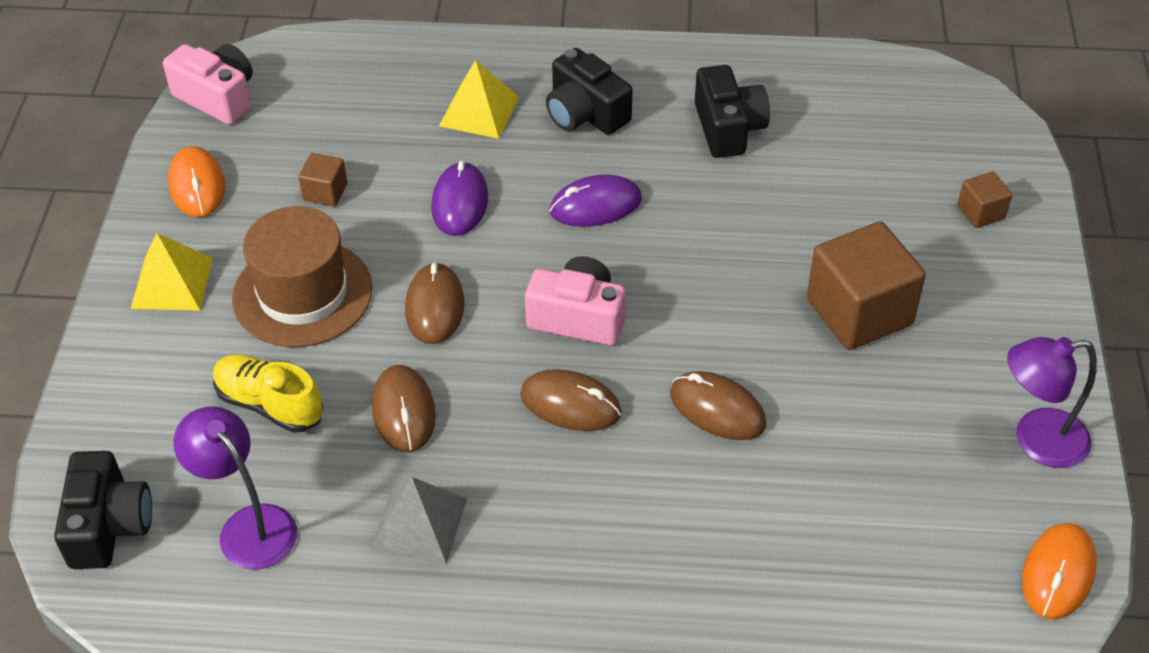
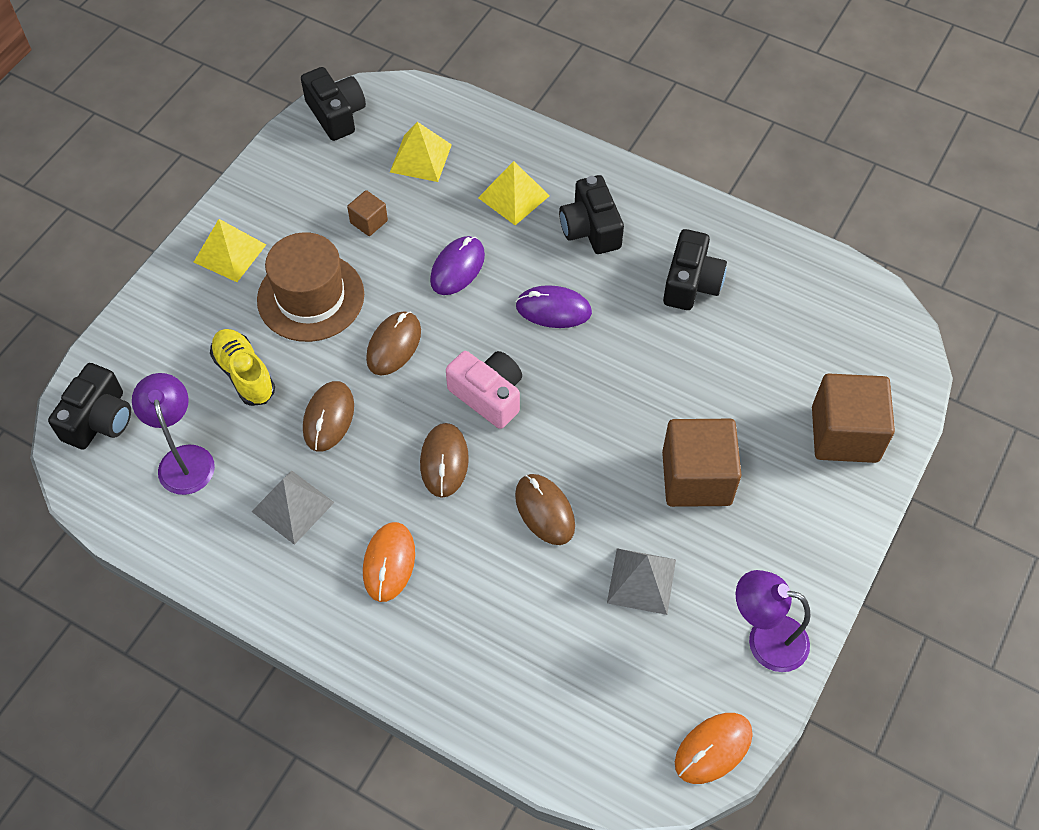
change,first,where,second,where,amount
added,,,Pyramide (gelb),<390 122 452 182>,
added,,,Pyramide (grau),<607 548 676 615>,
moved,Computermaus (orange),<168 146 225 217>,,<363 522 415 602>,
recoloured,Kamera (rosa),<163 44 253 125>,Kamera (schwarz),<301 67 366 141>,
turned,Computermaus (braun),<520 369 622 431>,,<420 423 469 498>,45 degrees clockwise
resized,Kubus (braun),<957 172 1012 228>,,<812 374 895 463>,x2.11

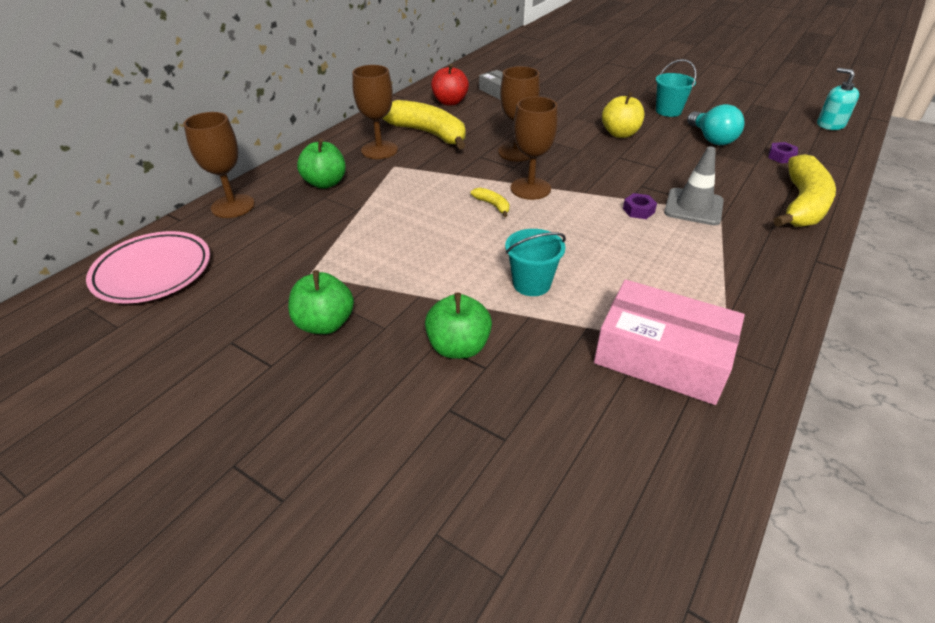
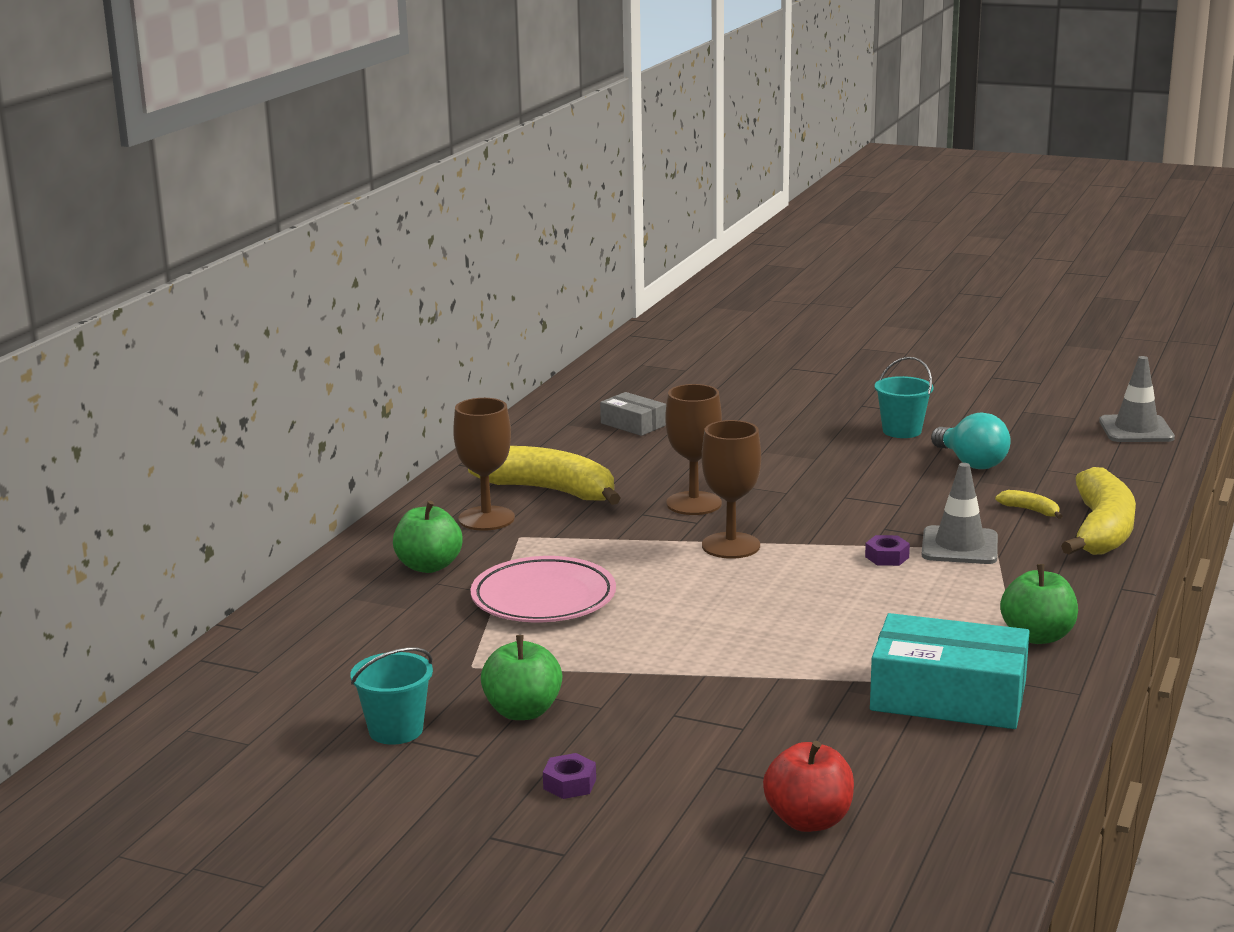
change,first,where,second,where,amount
removed,Kelch (braun),<183 112 255 218>,,,
removed,Apfel (gelb),<602 92 644 138>,,,
moved,Teller (rosa),<86 231 210 304>,,<470 556 616 622>,
moved,Apfel (grün),<425 293 492 359>,,<1000 564 1078 644>,
moved,Apfel (rot),<431 64 469 106>,,<763 741 854 832>,
moved,Banane (gelb),<471 188 509 217>,,<995 490 1062 519>,
moved,Eimer (türkis),<505 229 566 296>,,<350 647 433 745>,
moved,Sechskantmutter (lila),<768 142 798 163>,,<543 753 596 799>,
replaced,Seifenspender (türkis),<817 68 859 130>,Leitkegel (grau),<1099 356 1175 442>,
recoloured,Schachtel (rosa),<594 279 745 405>,Schachtel (türkis),<870 613 1030 729>,

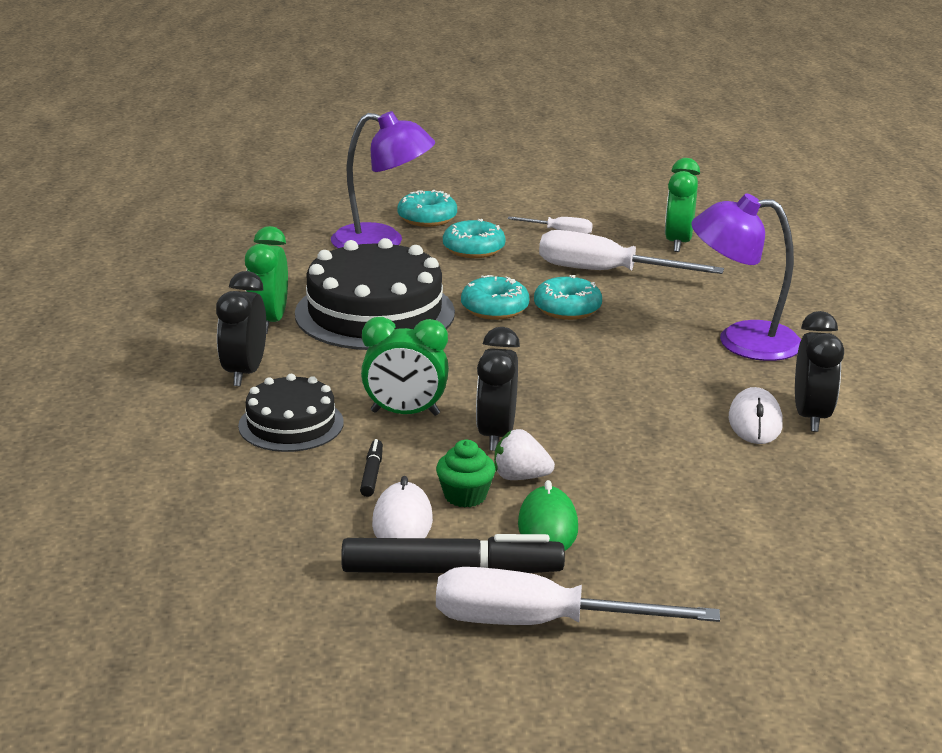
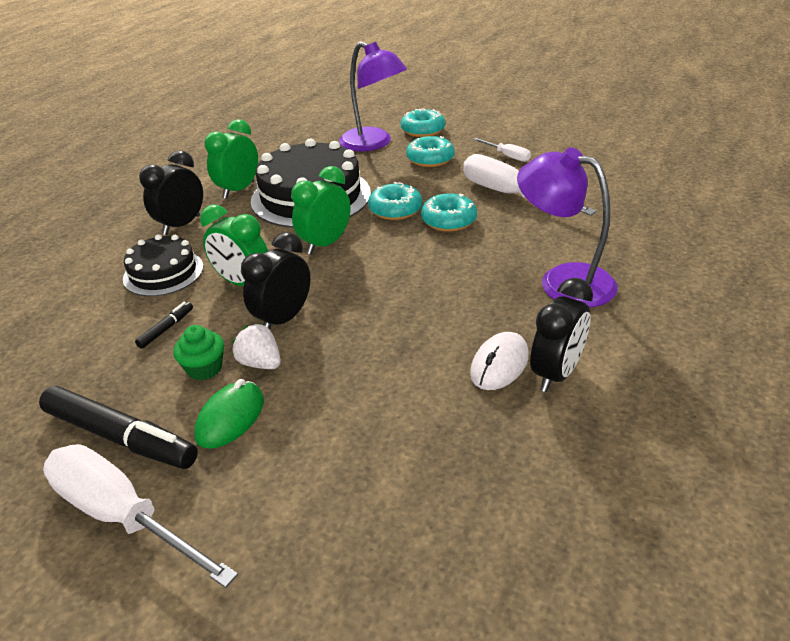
change,first,where,second,where,amount
removed,Computermaus (weiß),<372 476 433 538>,,,
moved,Wecker (grün),<665 158 700 252>,,<291 166 351 255>,

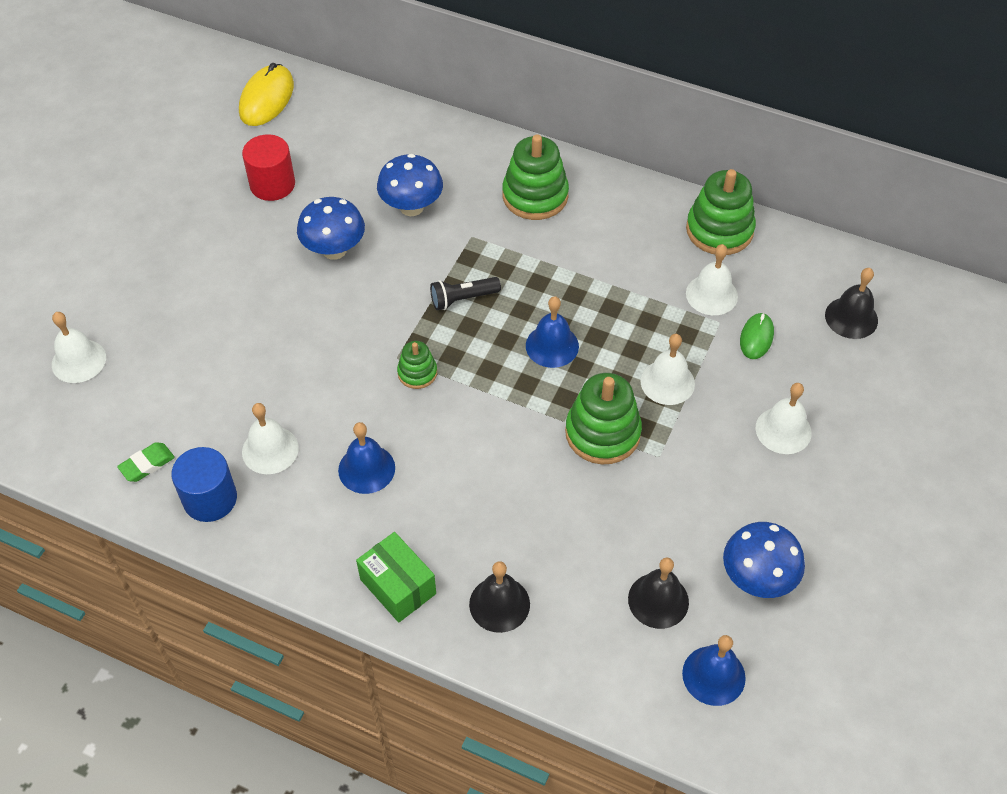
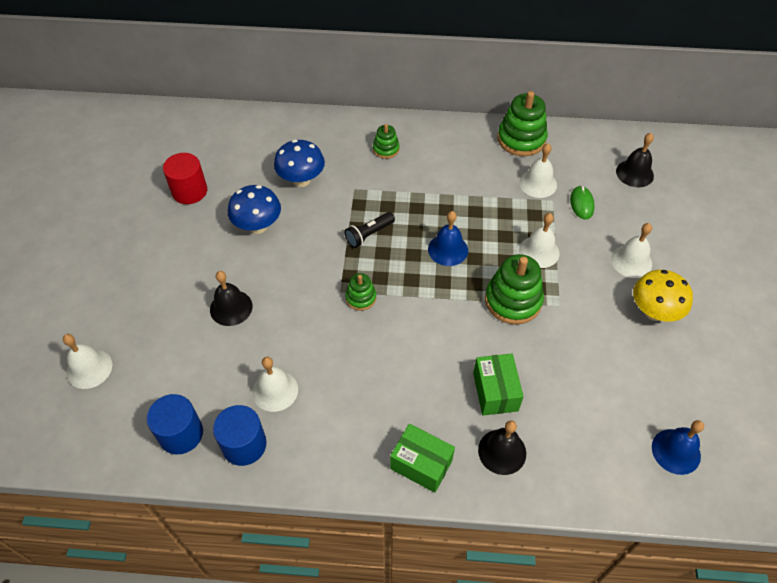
change,first,where,second,where,amount
removed,Computermaus (gelb),<239 63 294 126>,,,
removed,Glocke (blau),<338 422 395 494>,,,
removed,Pilz (blau),<723 522 805 598>,,,
added,,,Schachtel (grün),<473 353 524 415>,
added,,,Pilz (gelb),<633 270 693 321>,
moved,Glocke (schwarz),<628 558 689 629>,,<210 271 253 326>,
replaced,Radiergummi (grün),<117 442 175 482>,Vollzylinder (blau),<147 394 203 454>,
resized,Stapelspielzeug (grün),<502 134 569 220>,,<373 124 399 159>,x0.54

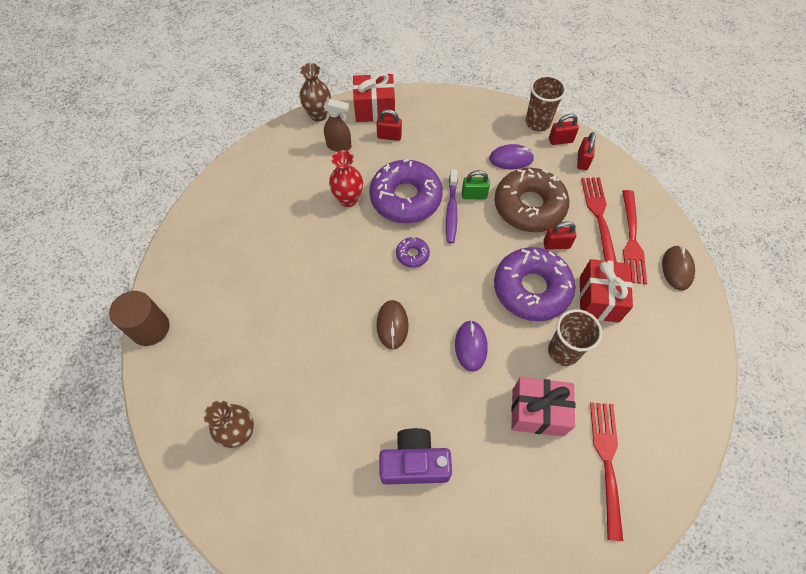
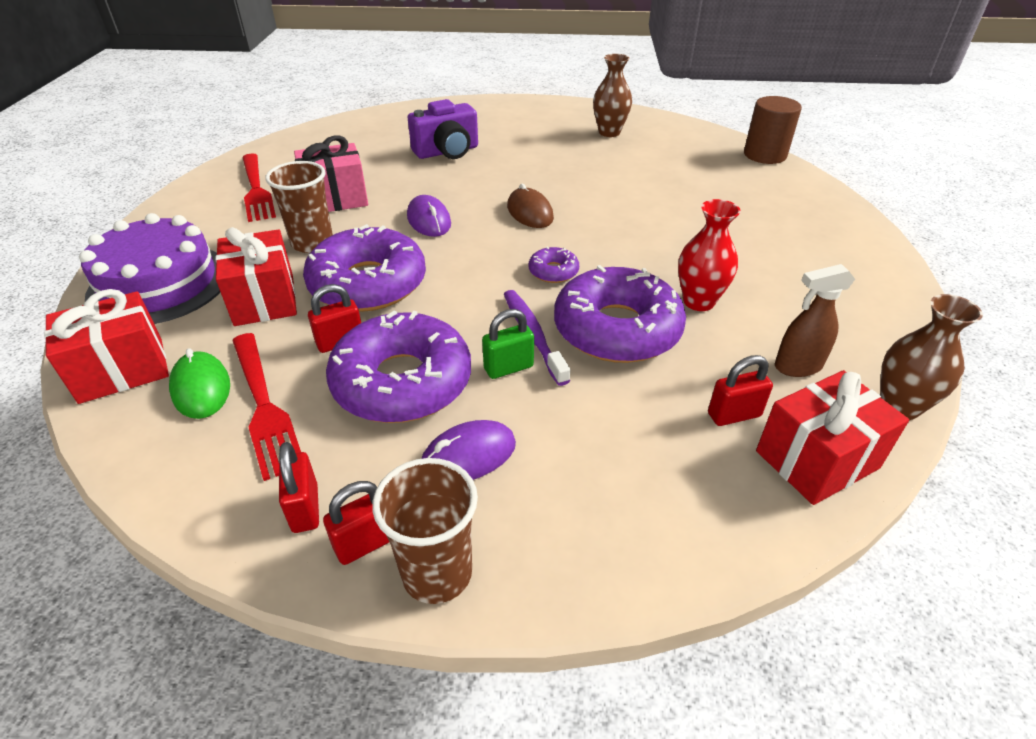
change,first,where,second,where,amount
added,,,Kuchen (lila),<79 213 220 324>,
replaced,Gabel (rot),<622 190 647 284>,Computermaus (grün),<169 348 230 419>,
replaced,Computermaus (braun),<662 245 695 291>,Geschenk (rot),<44 289 169 404>,
recoloured,Donut (braun),<494 168 569 232>,Donut (lila),<326 310 471 423>,

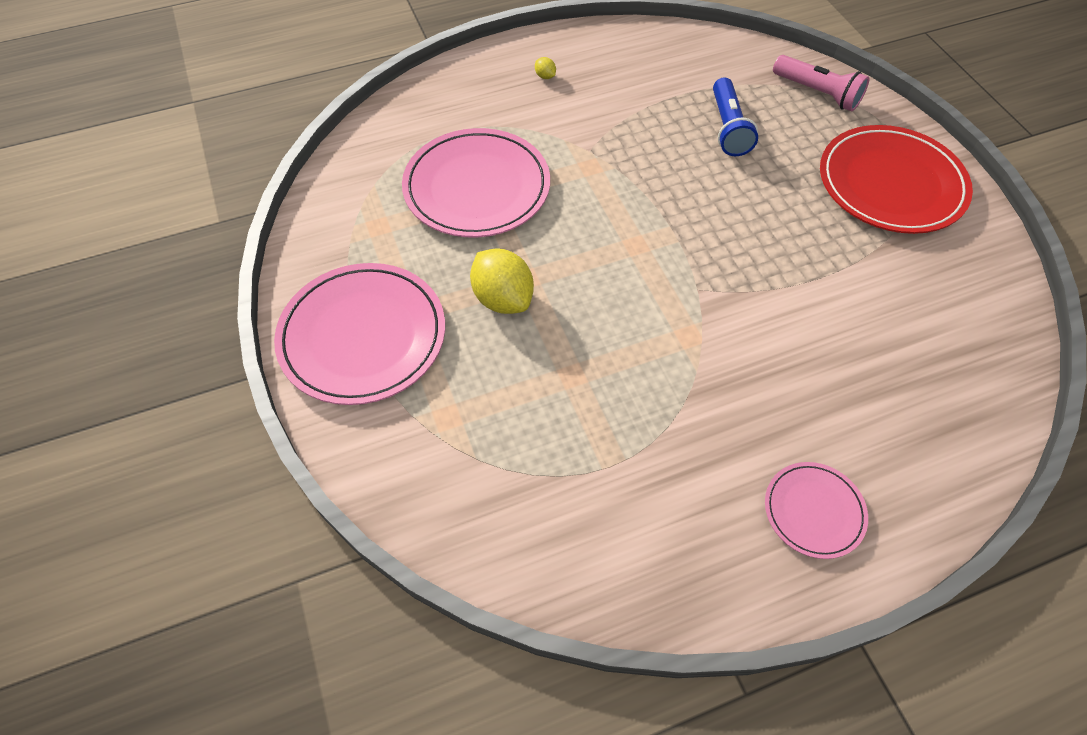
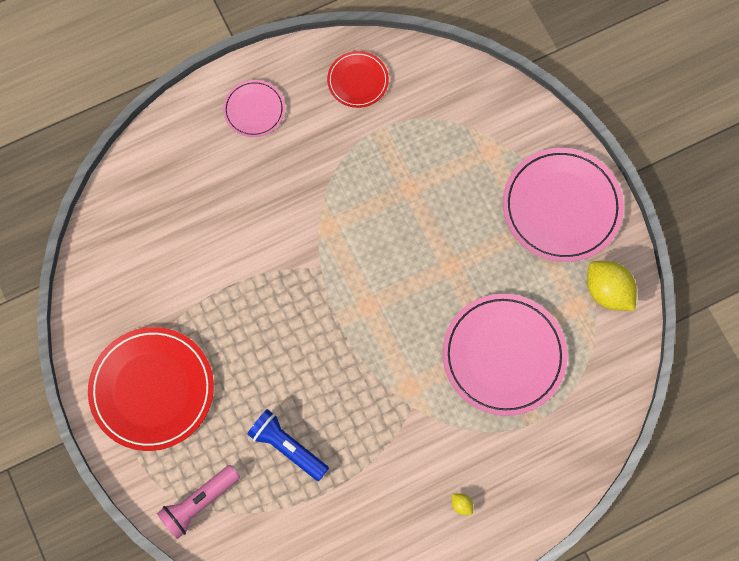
change,first,where,second,where,amount
added,,,Teller (rot),<327 51 389 108>,
moved,Zitrone (gelb),<470 248 534 314>,,<587 261 637 311>,
turned,Taschenlampe (blau),<713 77 758 156>,,<247 409 329 481>,45 degrees counterclockwise
turned,Taschenlampe (rosa),<773 55 870 111>,,<157 465 240 539>,75 degrees counterclockwise

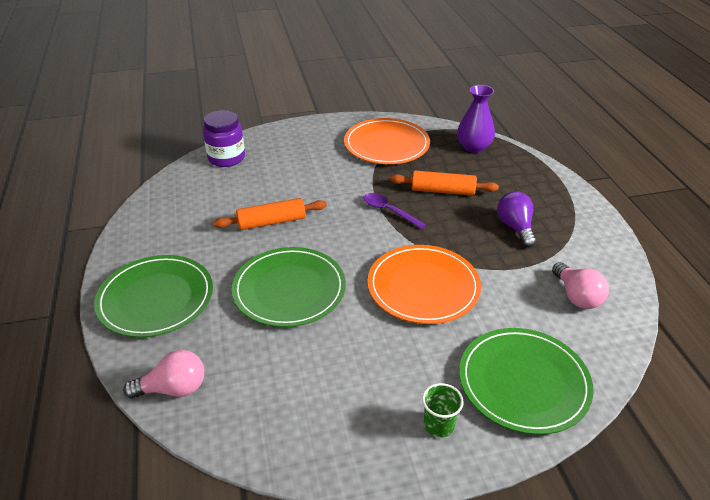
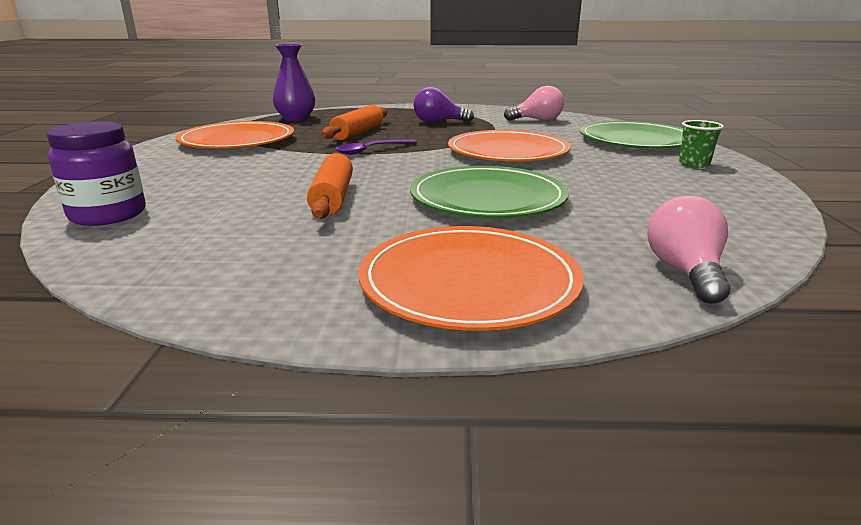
change,first,where,second,where,amount
recoloured,Teller (grün),<94 255 213 338>,Teller (orange),<358 226 584 331>,

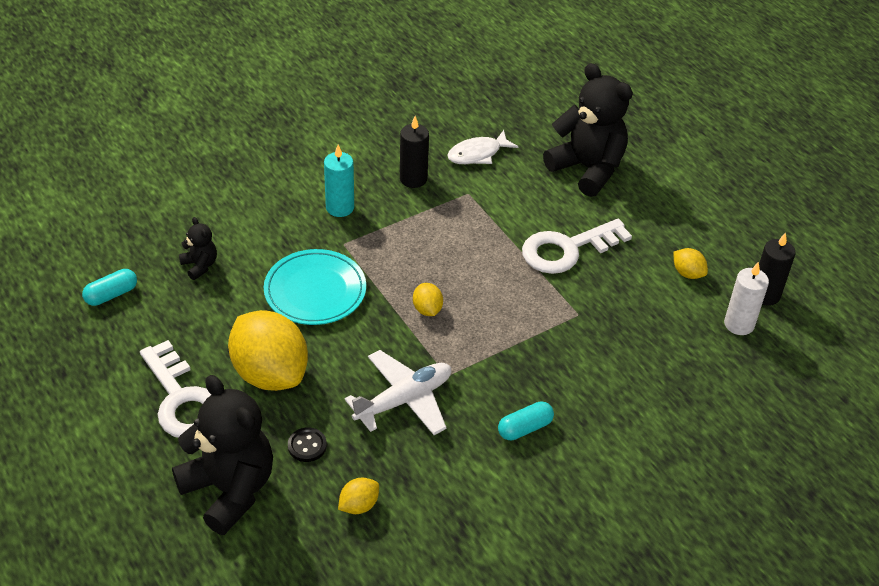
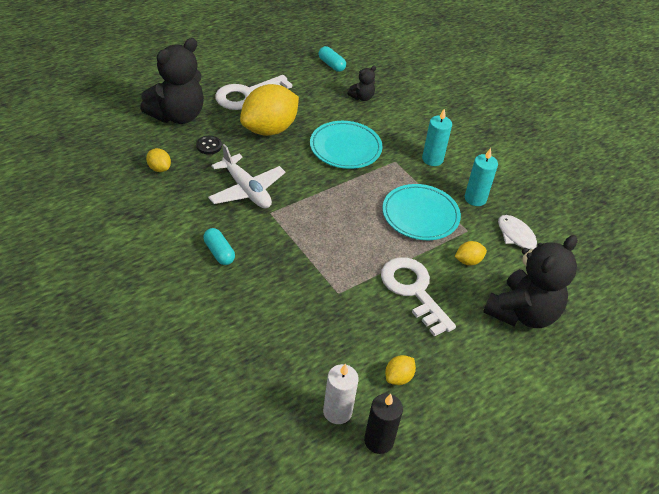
change,first,where,second,where,amount
added,,,Teller (türkis),<382 184 461 240>,
moved,Zitrone (gelb),<413 283 443 316>,,<455 241 487 266>,
recoloured,Kerze (schwarz),<400 116 429 188>,Kerze (türkis),<465 148 498 206>,

